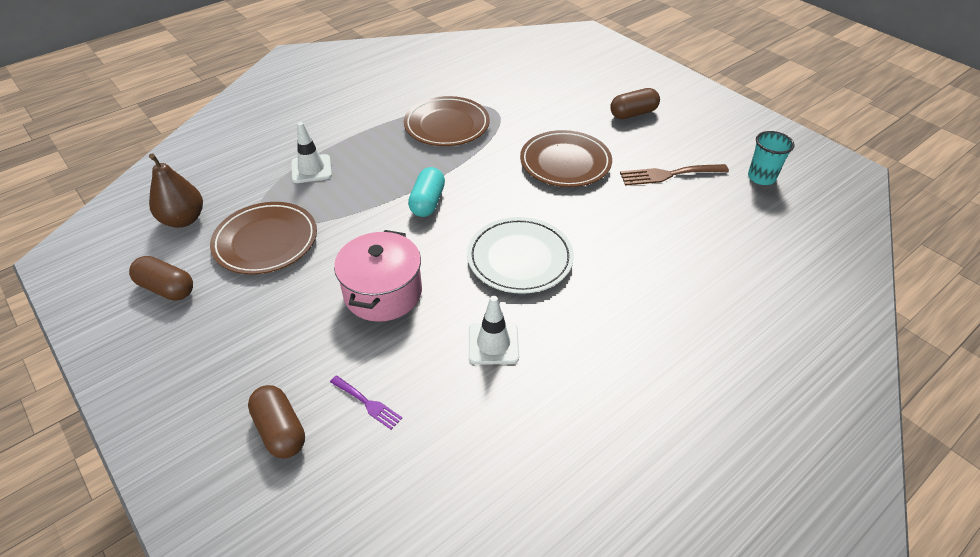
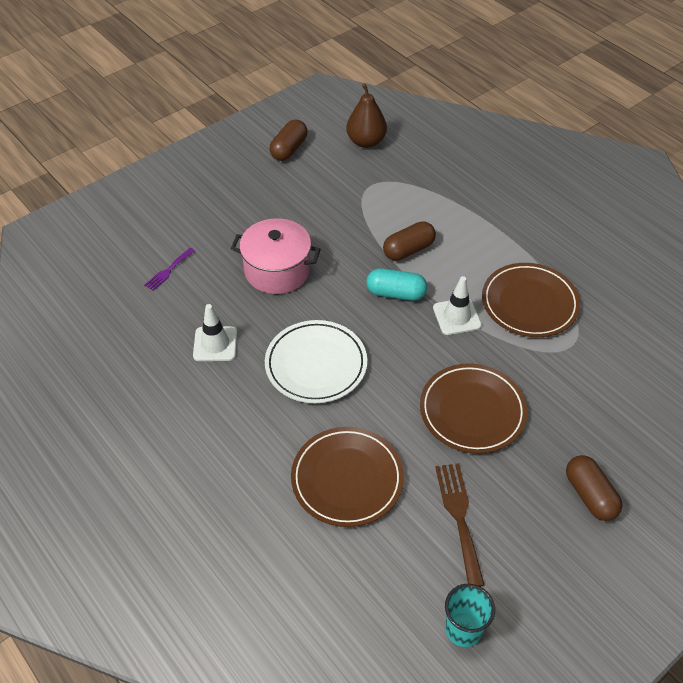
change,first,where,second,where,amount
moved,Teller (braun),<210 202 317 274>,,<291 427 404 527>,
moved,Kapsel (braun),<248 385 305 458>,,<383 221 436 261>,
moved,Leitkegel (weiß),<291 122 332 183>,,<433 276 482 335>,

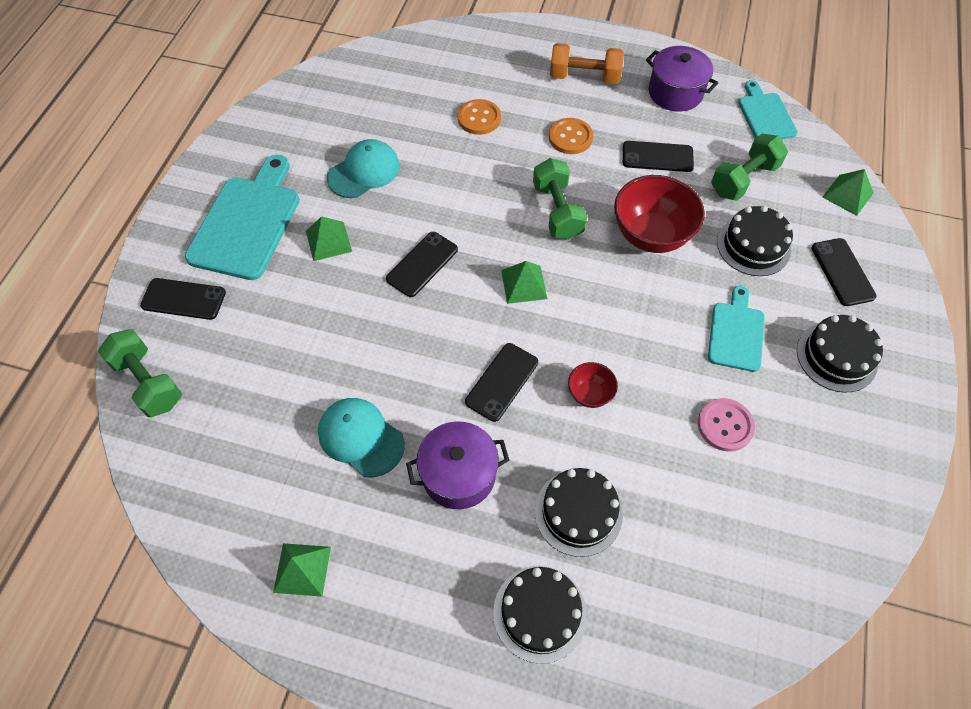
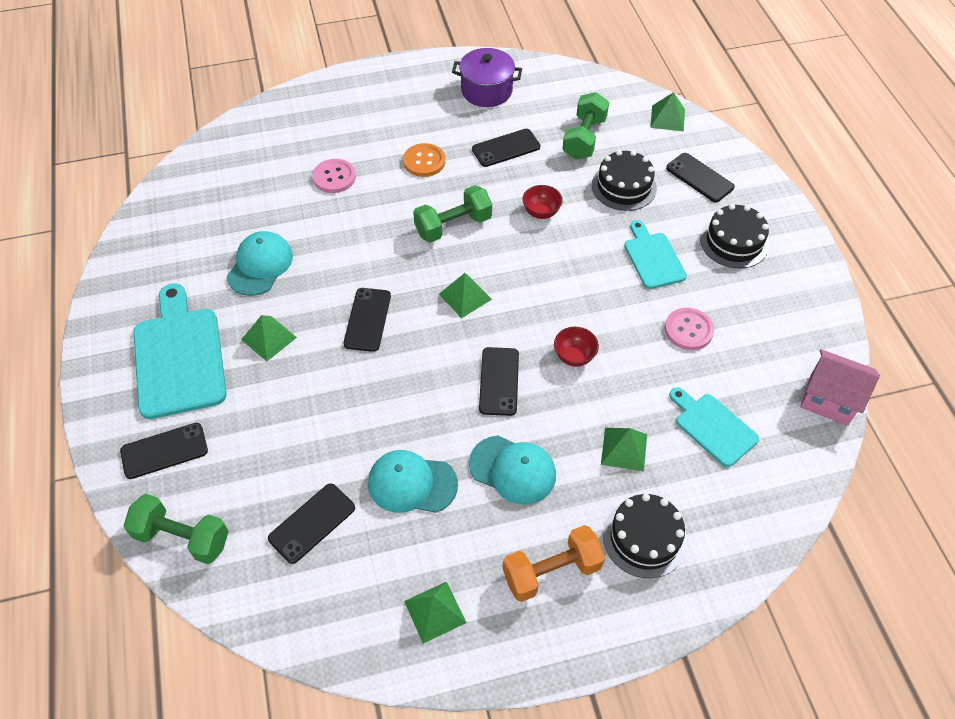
change,first,where,second,where,amount
added,,,Handy (schwarz),<268 483 355 564>,
added,,,Haus (rosa),<800 349 880 426>,
moved,Hantel (orange),<550 43 624 84>,,<503 525 605 602>,
moved,Schneidebrett (türkis),<738 80 798 139>,,<669 387 759 467>,
replaced,Kochtopf (lila),<406 421 509 509>,Kappe (türkis),<469 435 556 505>,
replaced,Kuchen (schwarz),<535 468 623 557>,Pyramide (grün),<601 428 647 472>,
recoloured,Knopf (orange),<458 99 501 135>,Knopf (rosa),<312 159 356 193>,
turned,Hantel (grün),<533 158 587 240>,,<413 185 492 243>,75 degrees counterclockwise
resized,Schüssel (rot),<614 175 705 253>,,<522 185 563 219>,x0.50

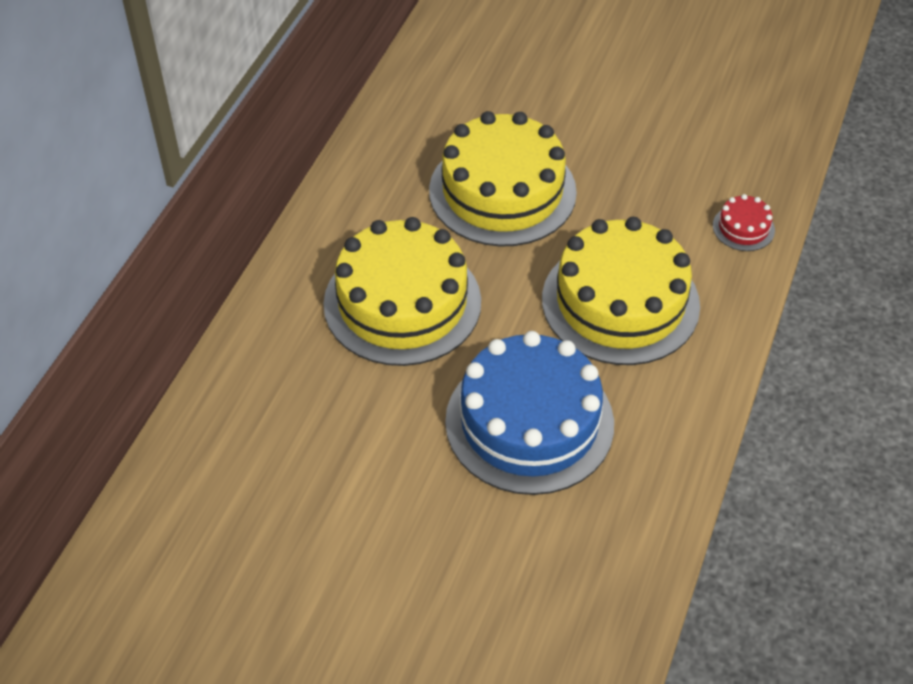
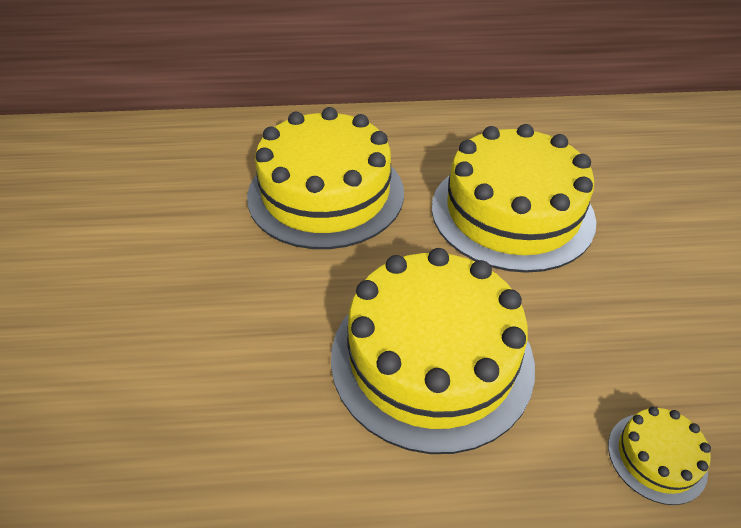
change,first,where,second,where,amount
removed,Kuchen (blau),<445 331 614 495>,,,
recoloured,Kuchen (rot),<713 194 775 251>,Kuchen (gelb),<608 407 711 505>,

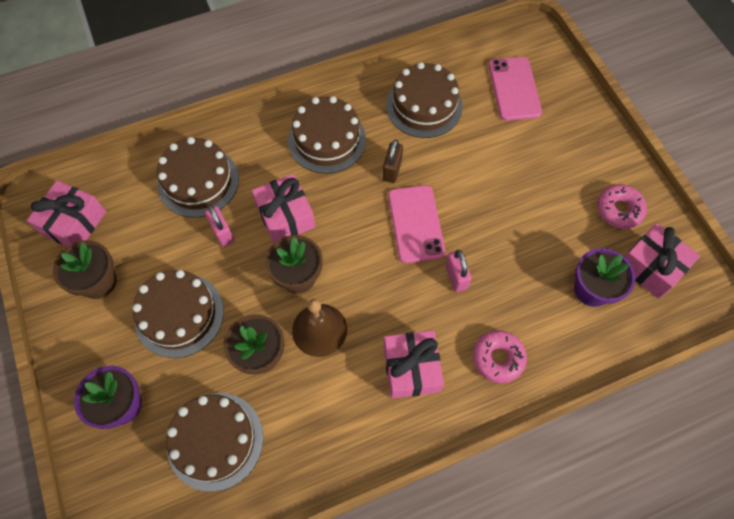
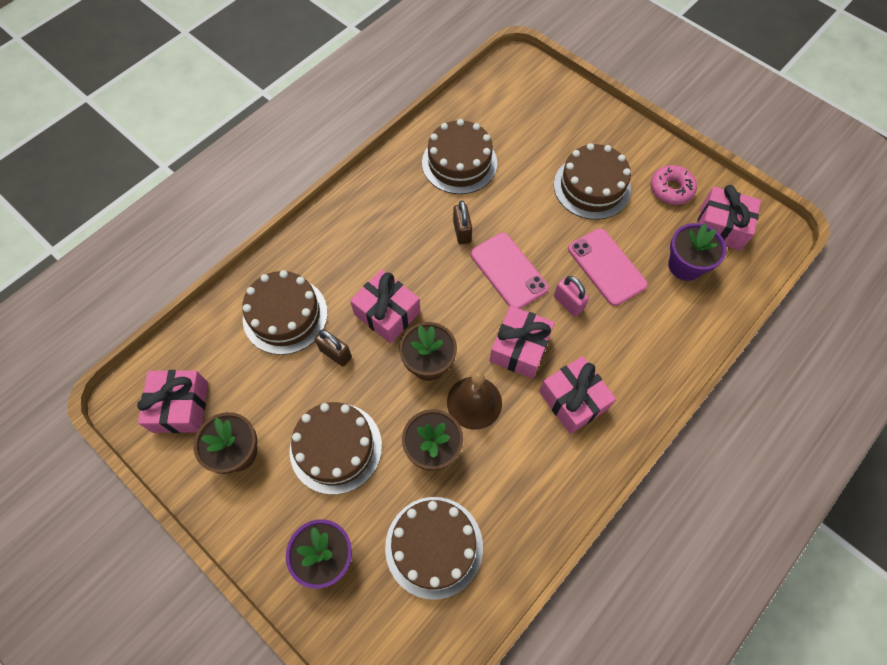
change,first,where,second,where,amount
removed,Donut (rosa),<473 330 527 383>,,,
added,,,Geschenk (rosa),<490 306 555 379>,
moved,Kuchen (braun),<288 96 366 174>,,<554 143 631 220>,
moved,Handy (rosa),<488 57 542 121>,,<568 228 648 306>,
recoloured,Vorhängeschloss (rosa),<205 205 234 247>,Vorhängeschloss (braun),<315 329 352 366>,

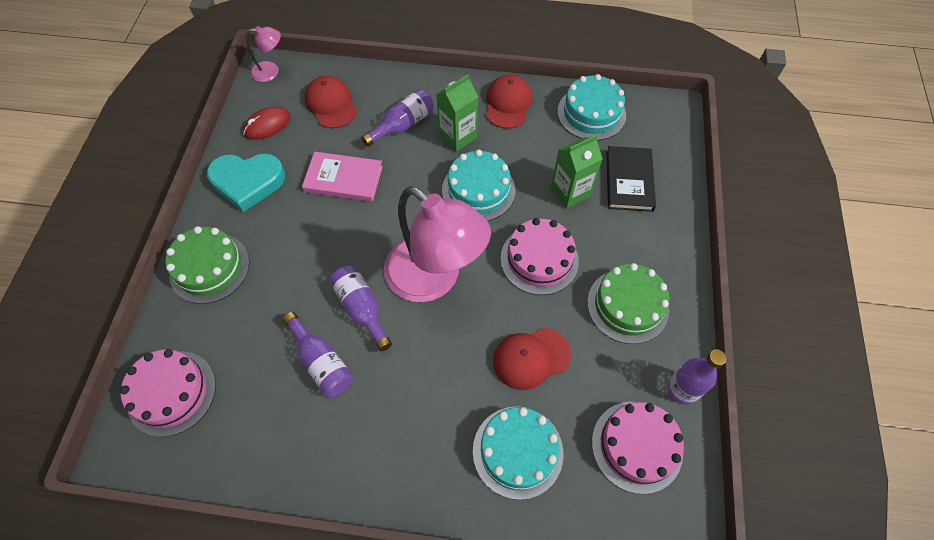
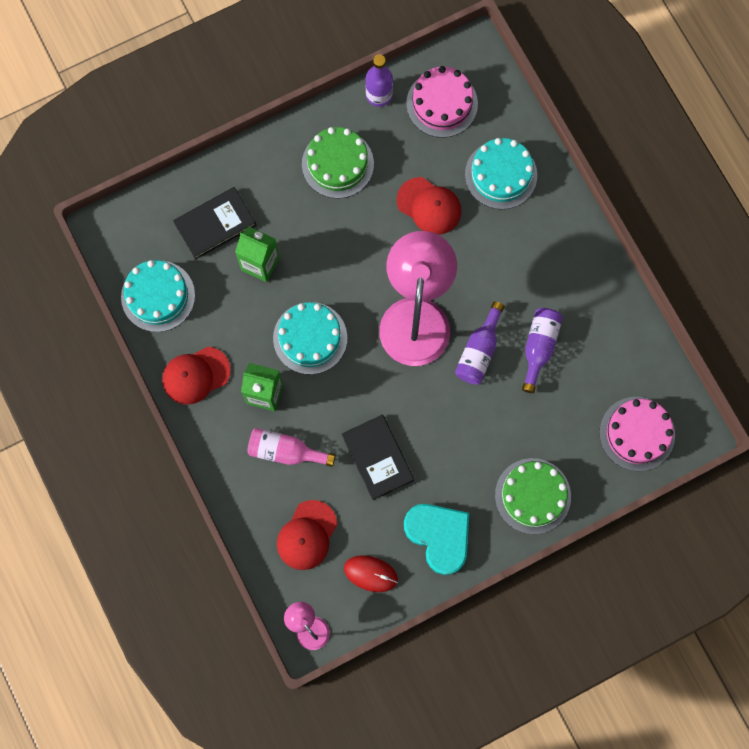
change,first,where,second,where,amount
removed,Kuchen (rosa),<501 218 579 295>,,,
recoloured,Buch (rosa),<302 152 383 202>,Buch (schwarz),<342 415 414 500>,
recoloured,Flasche (lila),<361 89 434 147>,Flasche (rosa),<247 428 336 467>,

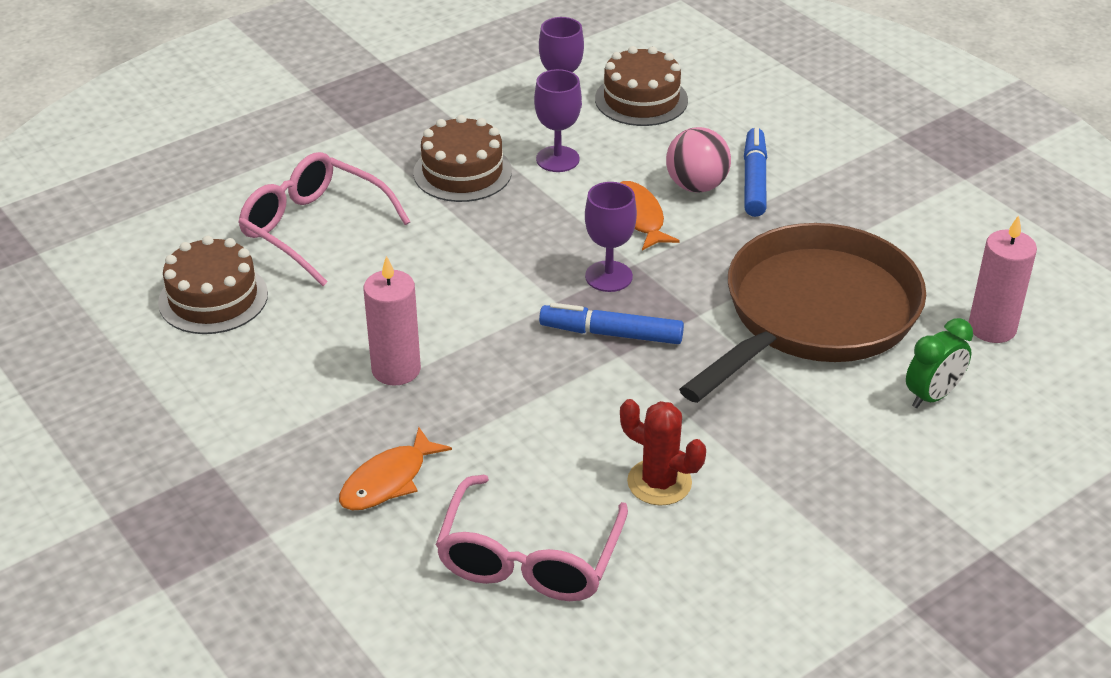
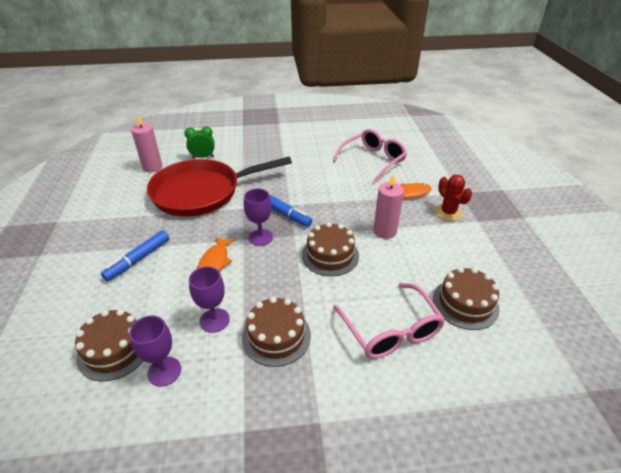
change,first,where,second,where,amount
removed,Ball (rosa),<666 127 731 193>,,,
added,,,Kuchen (braun),<302 222 359 276>,
moved,Kaktus (rot),<620 399 706 506>,,<435 175 472 221>,
recoloured,Pfanne (braun),<679 223 926 403>,Pfanne (rot),<147 157 292 217>,

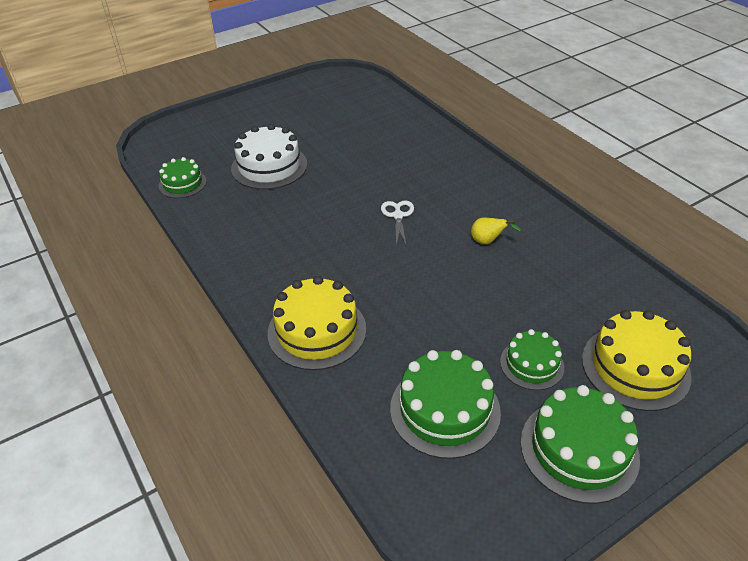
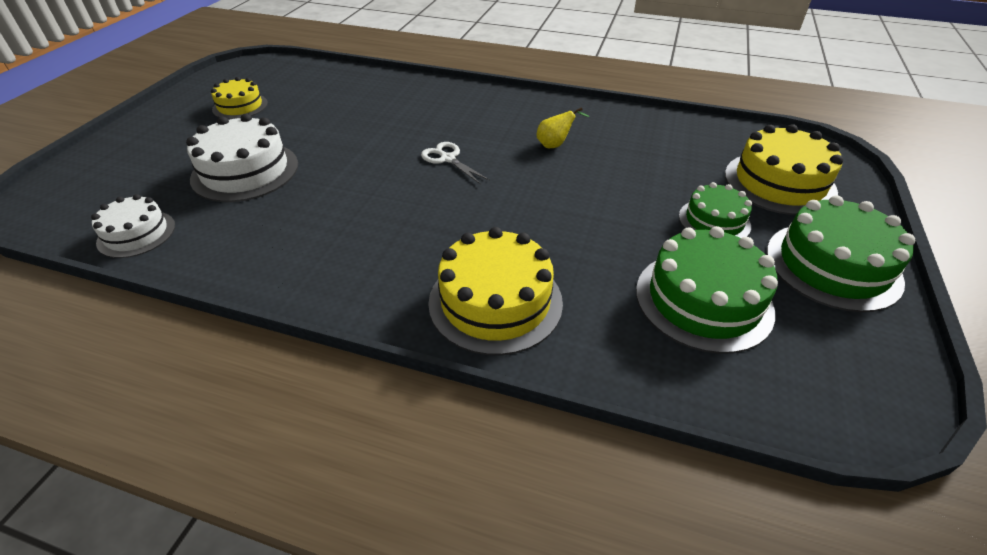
change,first,where,second,where,amount
added,,,Kuchen (gelb),<211 77 268 120>,
recoloured,Kuchen (grün),<158 157 207 198>,Kuchen (weiß),<91 194 175 258>,

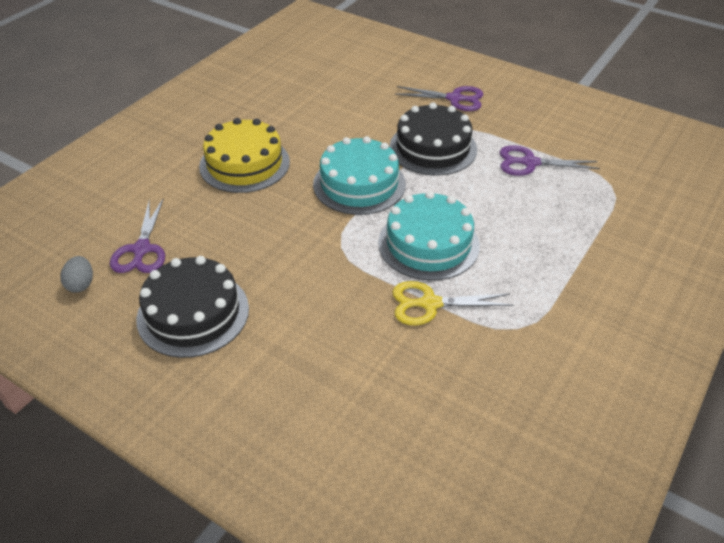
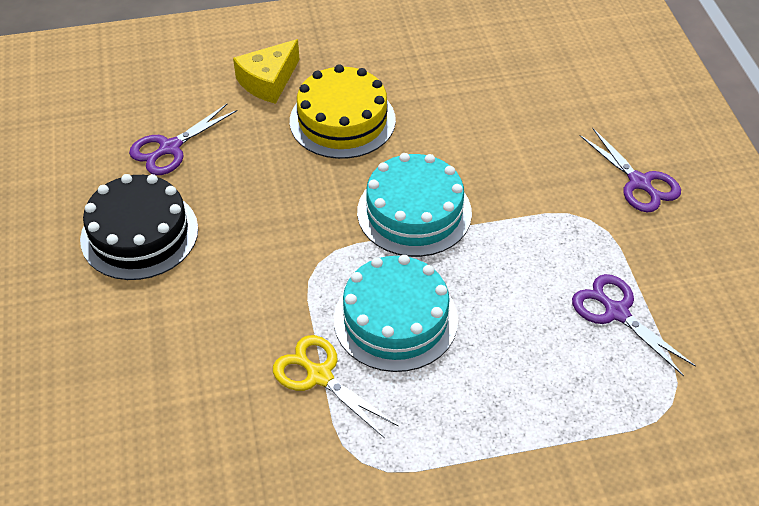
change,first,where,second,where,amount
removed,Ei (grau),<60 256 93 293>,,,
removed,Kuchen (schwarz),<389 102 477 175>,,,
added,,,Käse (gelb),<233 39 300 104>,

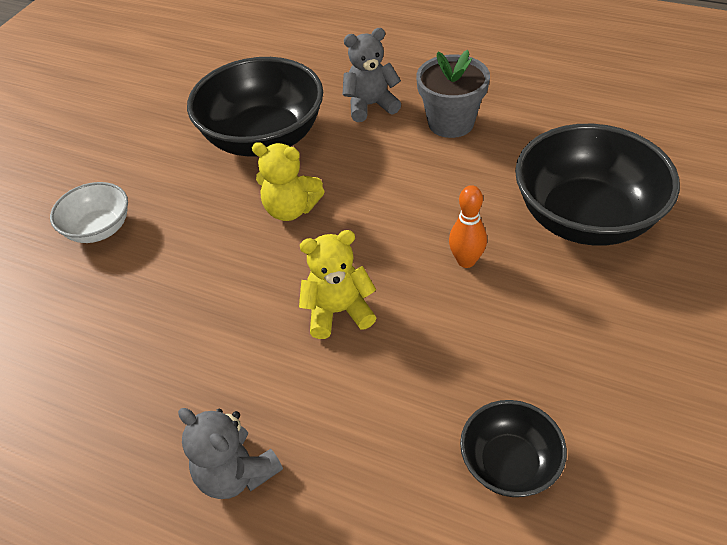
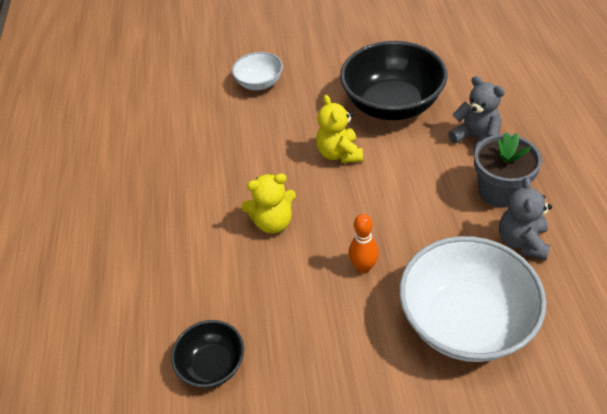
change,first,where,second,where,amount
moved,Teddybär (grau),<178 408 283 499>,,<499 177 552 261>,
recoloured,Schüssel (schwarz),<515 124 680 246>,Schüssel (weiß),<399 236 546 362>,
turned,Teddybär (gelb),<299 230 377 339>,,<241 173 296 233>,120 degrees clockwise

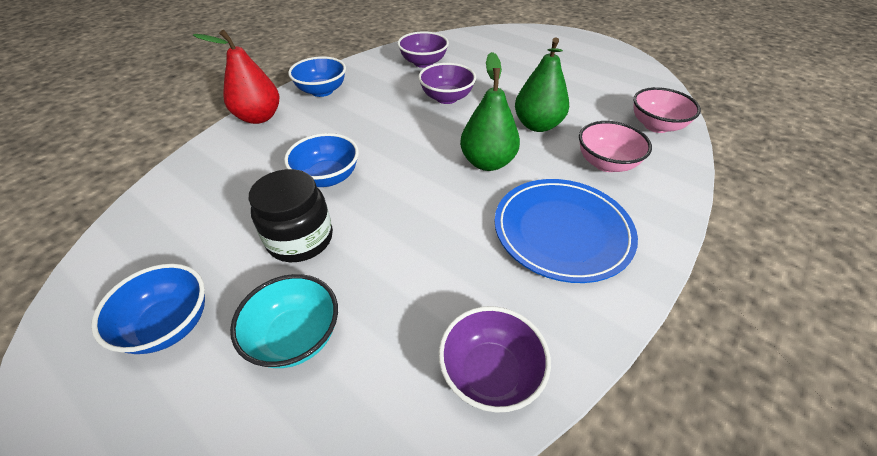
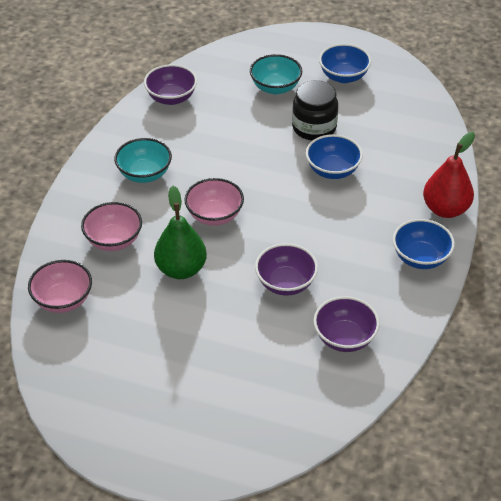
change,first,where,second,where,amount
replaced,Birne (grün),<460 52 520 171>,Schüssel (rosa),<184 178 244 226>,
replaced,Teller (blau),<495 179 638 283>,Schüssel (türkis),<114 138 172 183>,

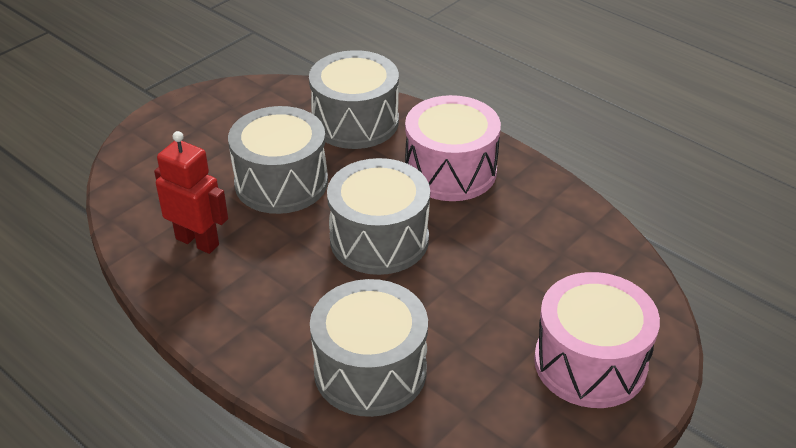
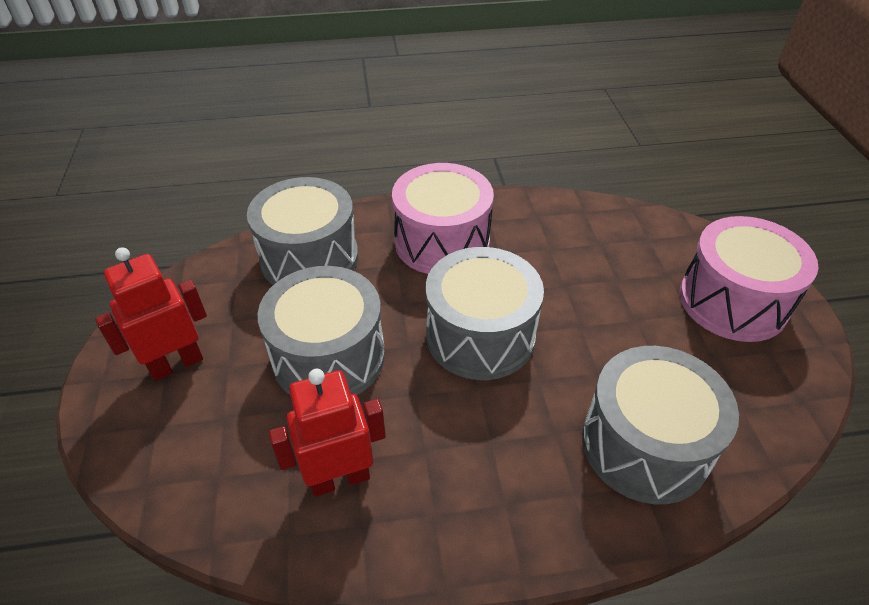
change,first,where,second,where,amount
added,,,Roboter (rot),<95 247 207 381>,

